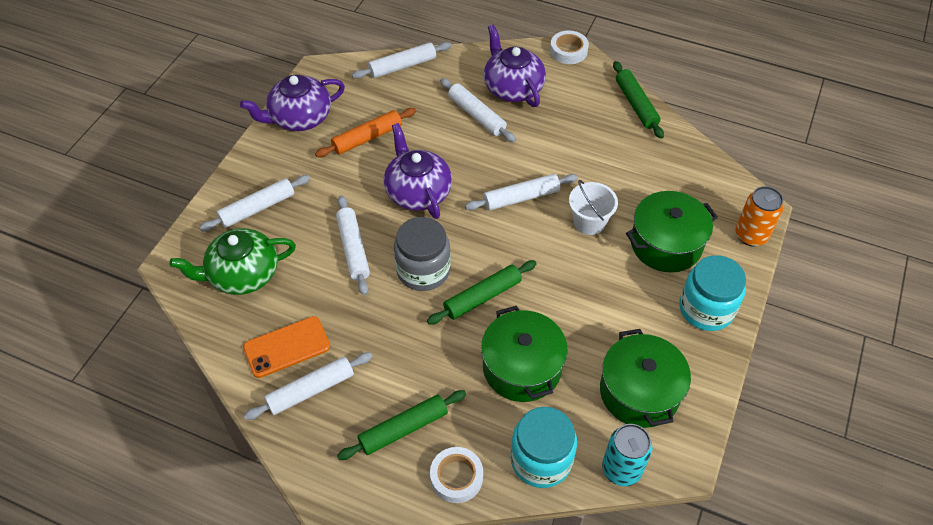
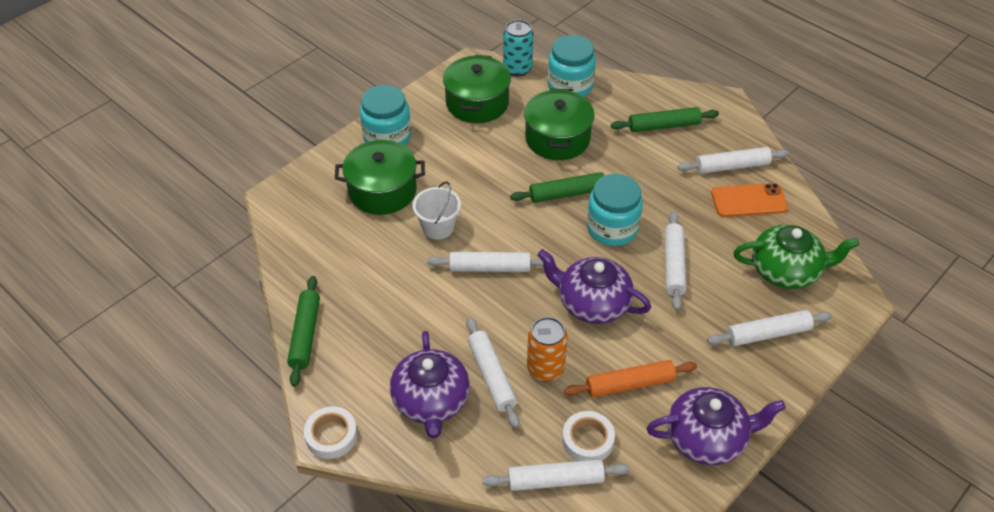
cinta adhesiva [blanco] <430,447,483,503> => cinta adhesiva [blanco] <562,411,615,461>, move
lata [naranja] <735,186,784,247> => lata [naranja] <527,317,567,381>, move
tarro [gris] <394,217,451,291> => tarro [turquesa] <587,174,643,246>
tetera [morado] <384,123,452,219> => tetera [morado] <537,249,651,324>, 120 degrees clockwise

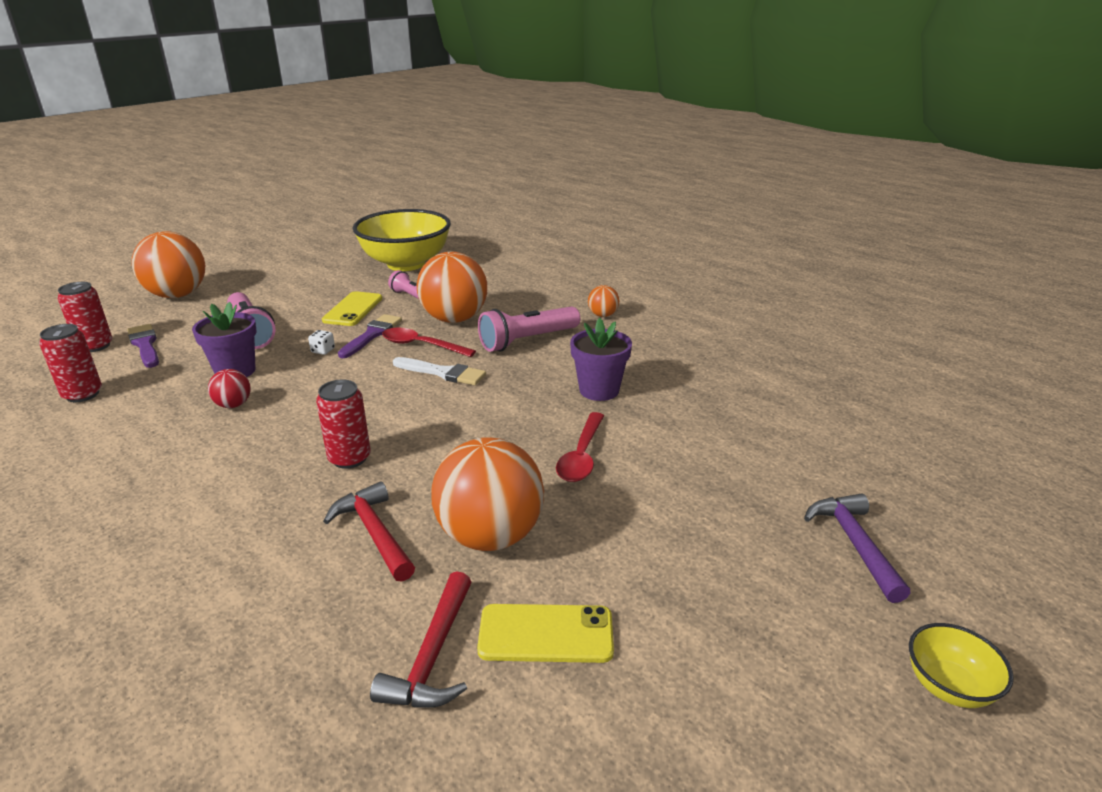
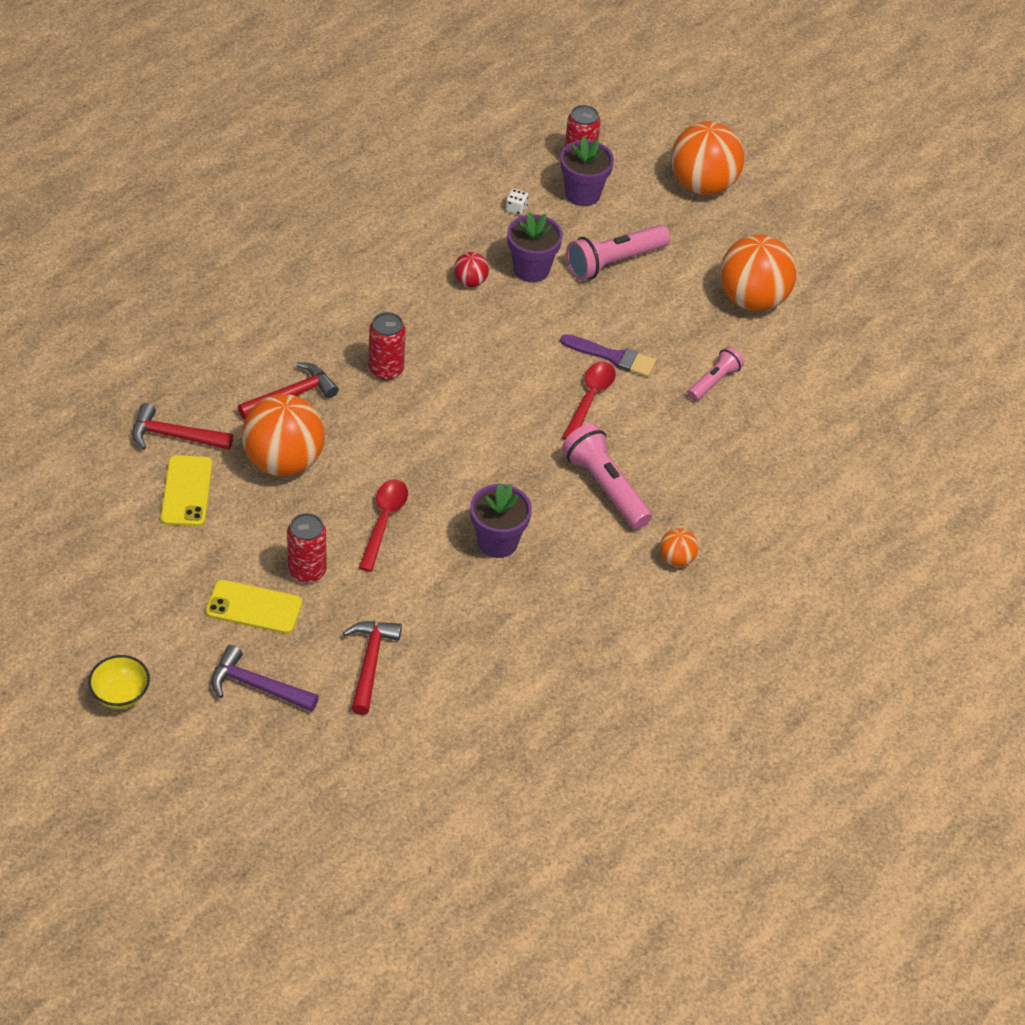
cuenco [amarillo] <353,209,451,271> => nothing
pincel [blanco] <393,357,486,386> => nothing
nothing => martillo [rojo] <343,621,402,715>
lata [rojo] <39,324,102,402> => lata [rojo] <287,513,326,583>, move
dado [blanco] <308,330,335,355> => dado [blanco] <506,189,528,215>, move
móvil [amarillo] <322,291,382,326> => móvil [amarillo] <206,580,302,634>, move
pelota [naranja] <417,252,487,323> => pelota [naranja] <720,235,796,311>, move
pincel [morado] <127,324,159,368> => maceta [morado] <560,136,614,206>
cuchara [rojo] <556,412,604,482> => cuchara [rojo] <359,479,408,572>, 90 degrees clockwise
martillo [morado] <804,494,910,603> => martillo [morado] <211,645,319,712>, 150 degrees counterclockwise

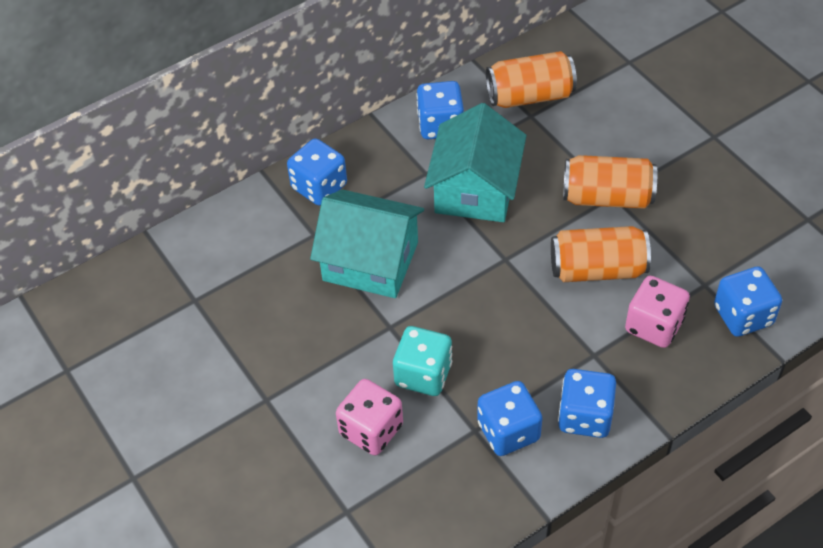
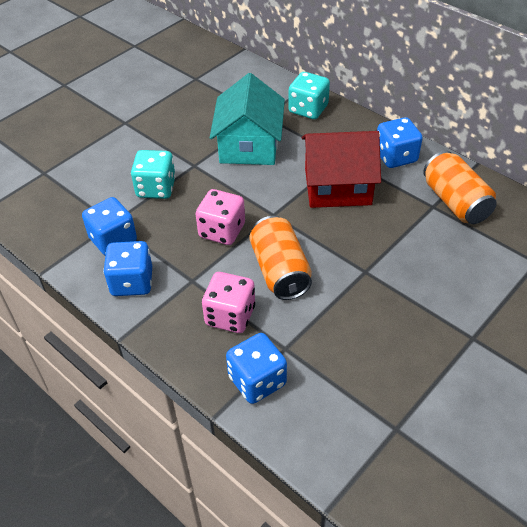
lata [naranja] <563,155,657,209> => nothing
dado [rosa] <336,379,403,456> => dado [rosa] <196,189,245,245>, move
dado [azul] <287,139,347,206> => dado [turquesa] <288,72,330,119>
casa [turquesa] <424,103,526,222> => casa [rojo] <302,131,381,208>

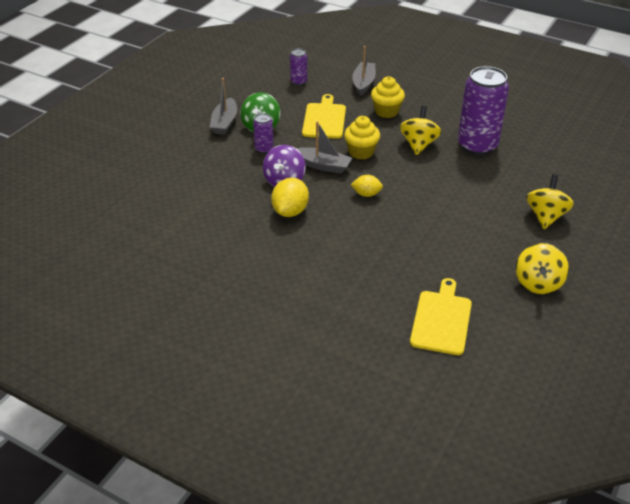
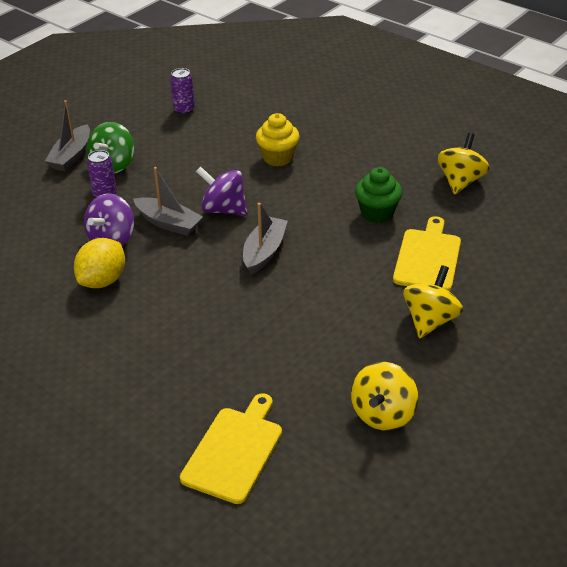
limón [amarillo] <351,175,383,197> => nothing
tabla de cortar [amarillo] <302,94,346,139> => tabla de cortar [amarillo] <393,216,461,291>, move
barco [gris] <352,46,376,96> => barco [gris] <243,203,288,275>, move
peonza [amarillo] <400,106,441,155> => peonza [amarillo] <437,133,490,195>, move
magdalena [amarillo] <344,116,380,160> => peonza [morado] <196,166,248,216>
lata [morado] <458,66,509,155> => magdalena [verde] <355,167,402,223>

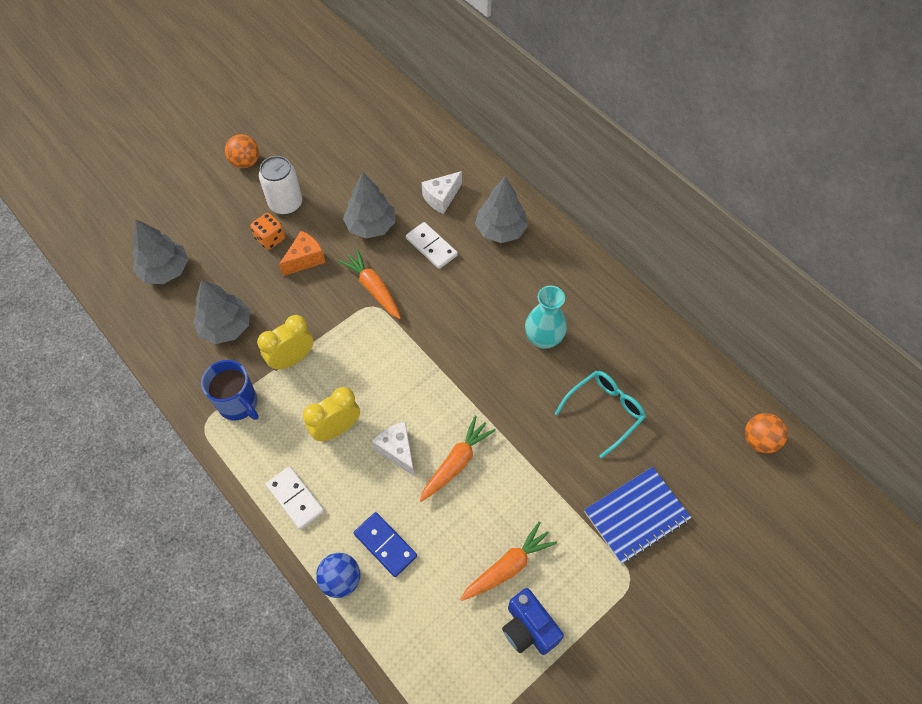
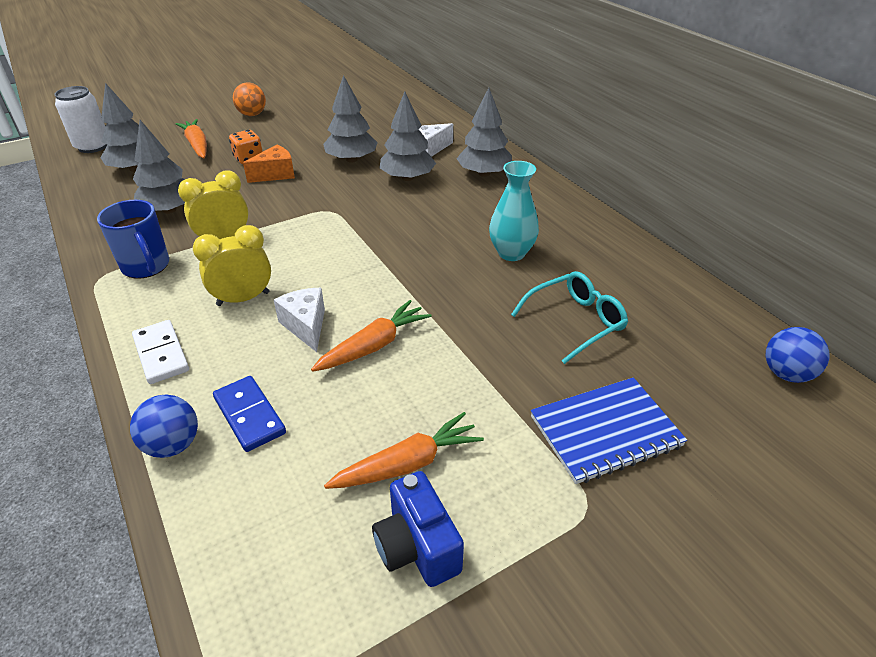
lata [blanco] <259,156,302,215> => lata [blanco] <54,86,107,153>, move
zanahoria [naranja] <338,249,401,319> => zanahoria [naranja] <175,119,207,158>, move
ficha de dominó [blanco] <406,222,458,269> => árbol [gris] <379,91,436,181>
pelota [naranja] <745,413,788,454> => pelota [azul] <766,327,829,383>

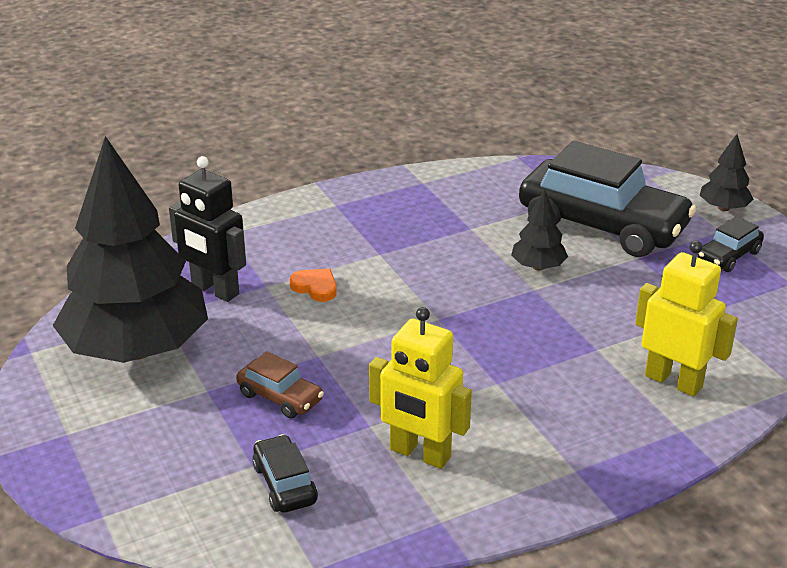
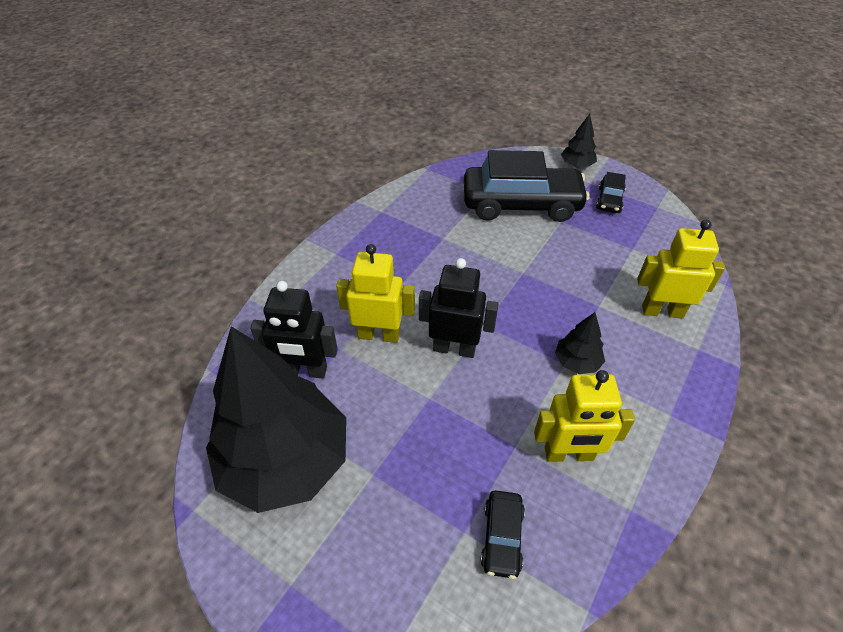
coche [marrón] <236,351,324,419> => nothing
nothing => robot [negro] <419,258,498,358>
árbol [negro] <511,189,568,270> => árbol [negro] <555,312,605,374>, move
corazón [naranja] <290,269,337,302> => robot [amarillo] <336,244,415,343>
coche [negro] <252,434,318,513> => coche [negro] <480,490,525,579>, 120 degrees counterclockwise

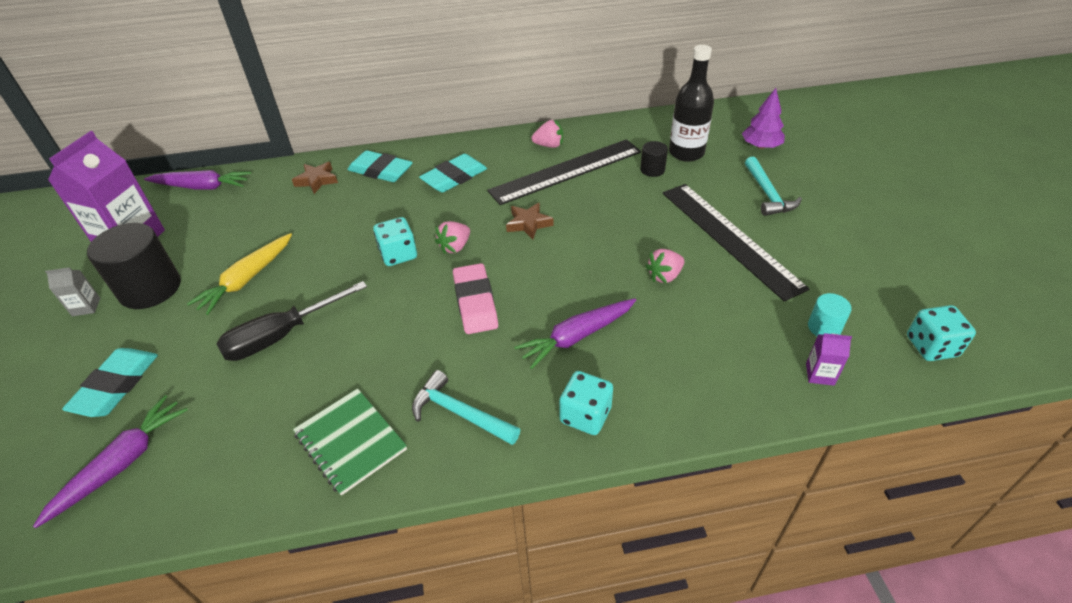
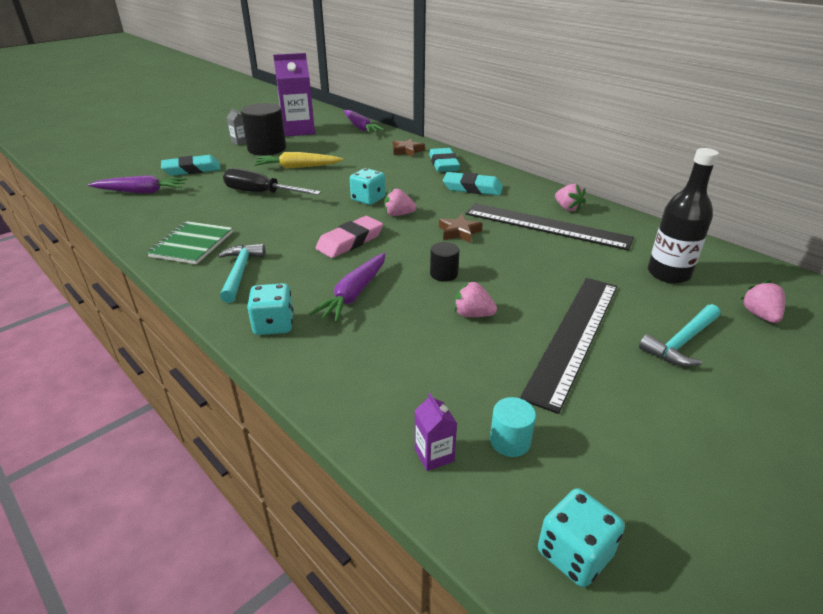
cilindro [negro] <640,141,668,177> => cilindro [negro] <430,242,459,282>, move
árbol [morado] <742,88,785,149> => fresa [rosa] <740,280,785,323>
zanahoria [morado] <514,298,636,369> => zanahoria [morado] <309,253,385,323>, 90 degrees counterclockwise

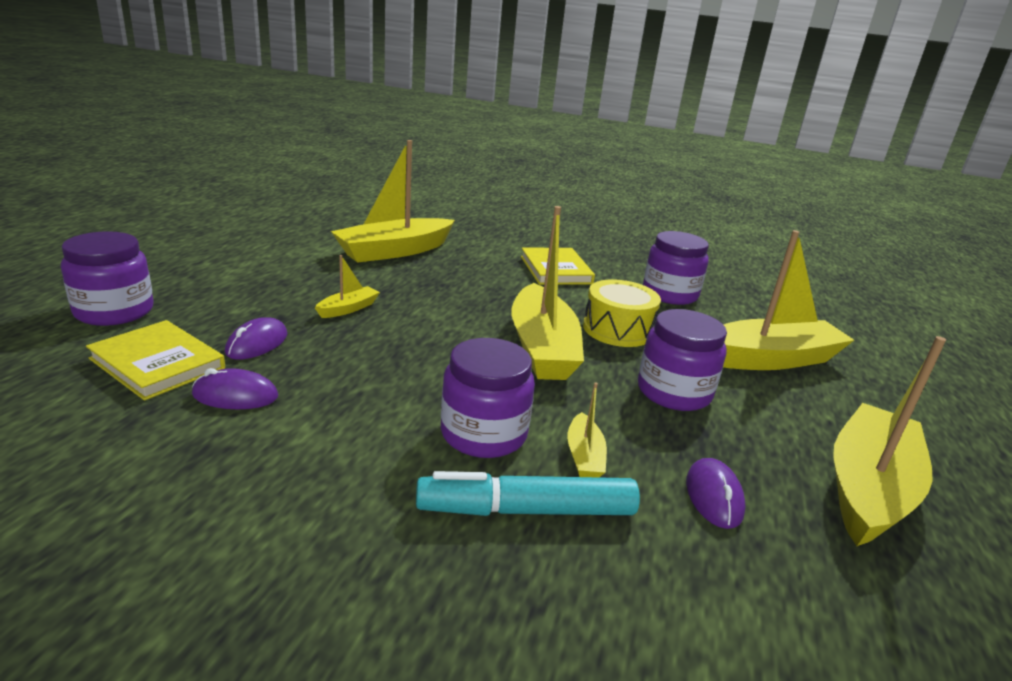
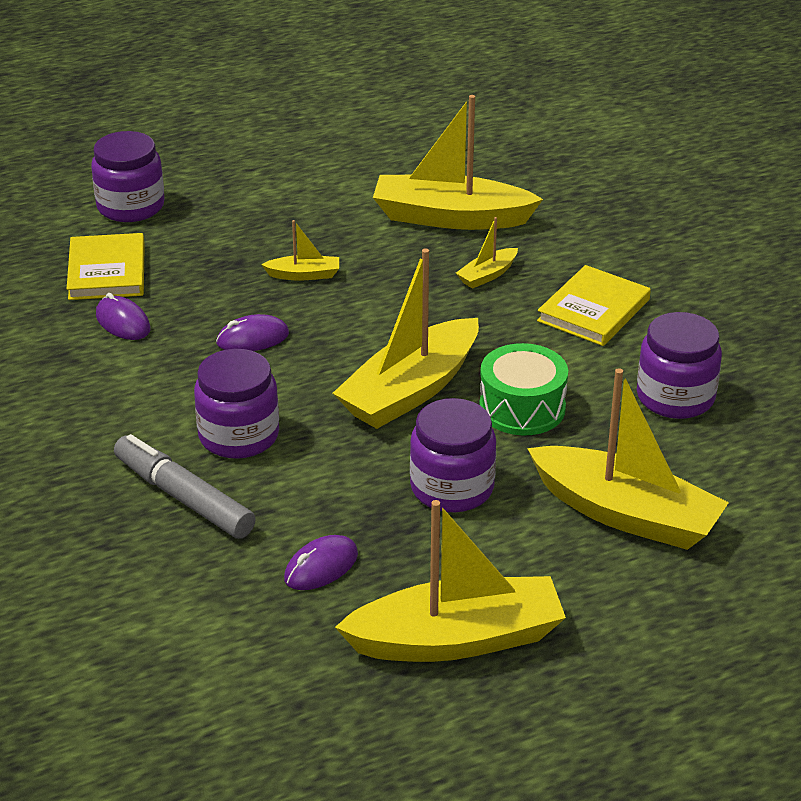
ratón [morado] <225,317,287,360> => ratón [morado] <216,314,289,351>, move
barco [amarillo] <567,382,607,477> => barco [amarillo] <456,217,518,289>, move
rotulador [turquesa] <416,471,640,516> => rotulador [gris] <114,434,256,539>
tambor [amarillo] <583,279,661,347> => tambor [verde] <479,343,568,435>

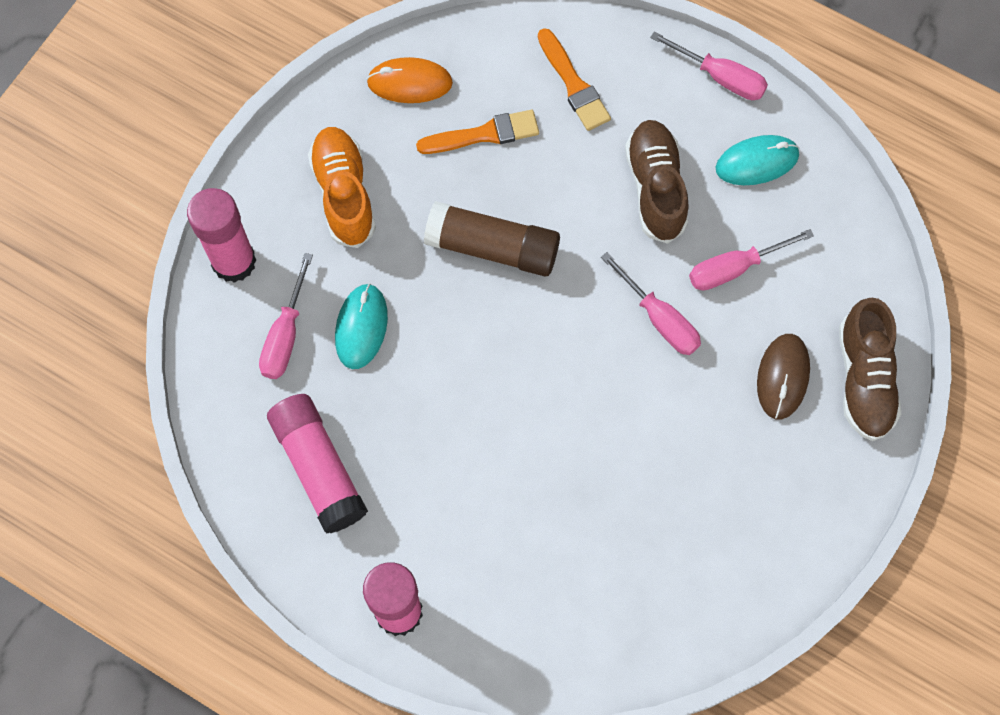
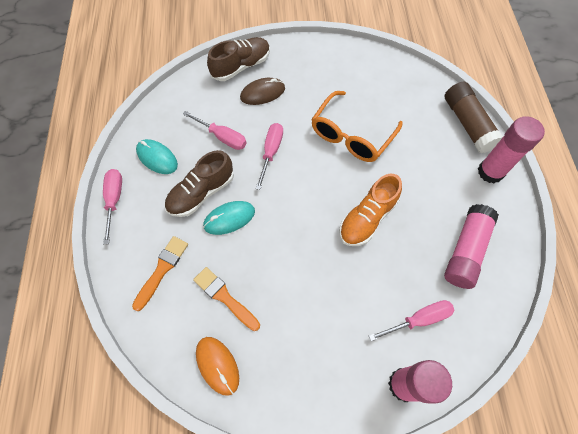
nothing => gafas [naranja] <311,91,403,162>
zapato [naranja] <308,127,376,248> => zapato [naranja] <339,174,402,246>, move
ratón [turquesa] <335,284,388,369> => ratón [turquesa] <203,201,255,235>, move
barra de pegamento [marrón] <424,201,560,277> => barra de pegamento [marrón] <445,82,503,153>, move

